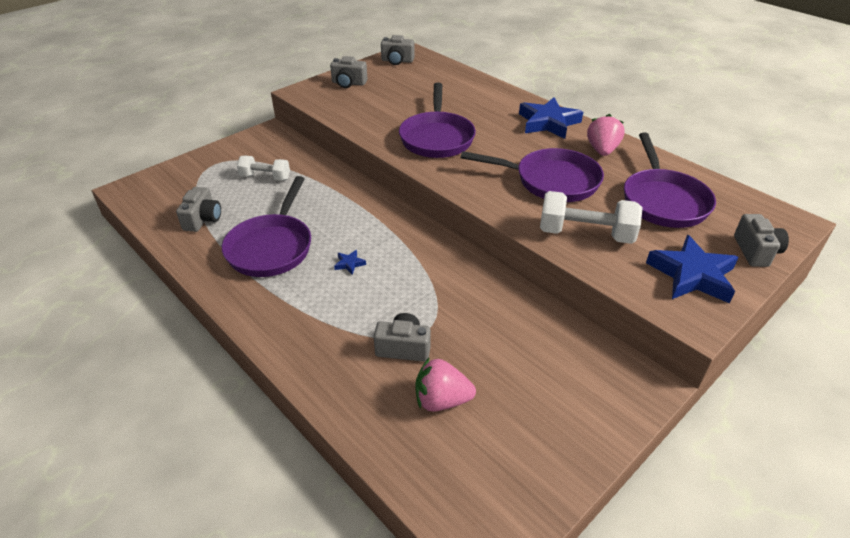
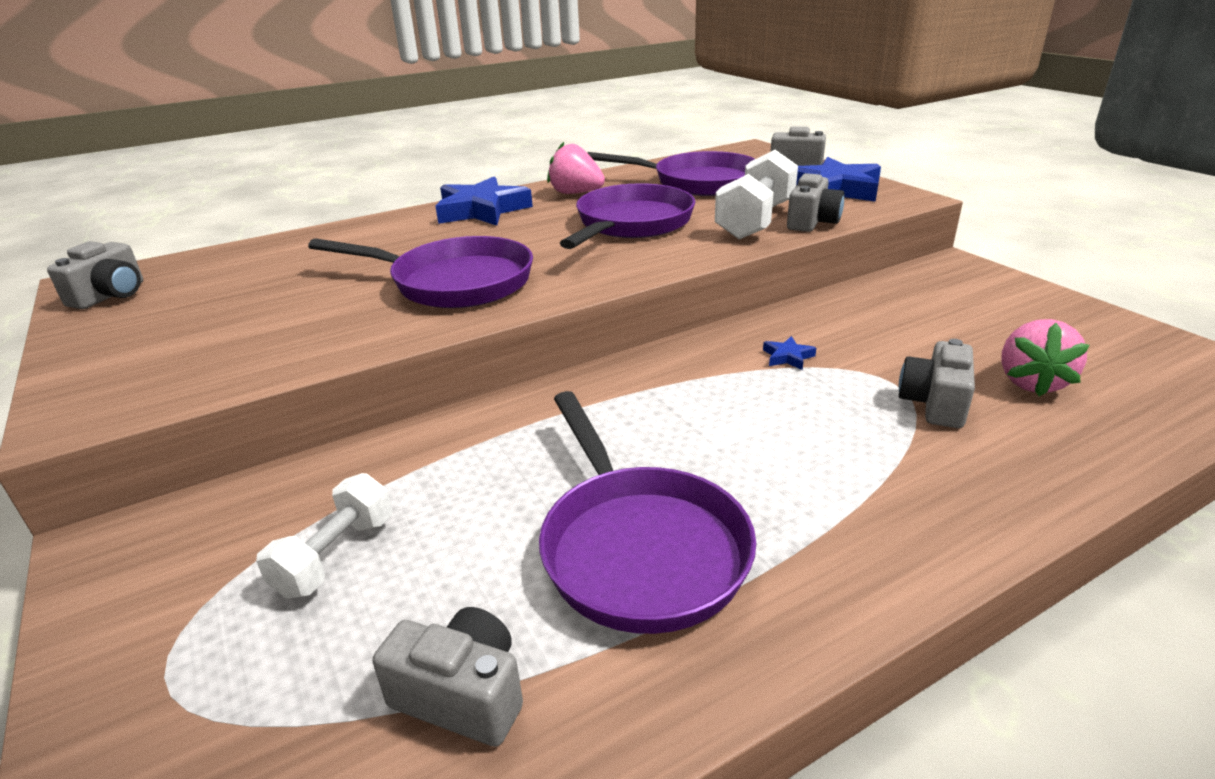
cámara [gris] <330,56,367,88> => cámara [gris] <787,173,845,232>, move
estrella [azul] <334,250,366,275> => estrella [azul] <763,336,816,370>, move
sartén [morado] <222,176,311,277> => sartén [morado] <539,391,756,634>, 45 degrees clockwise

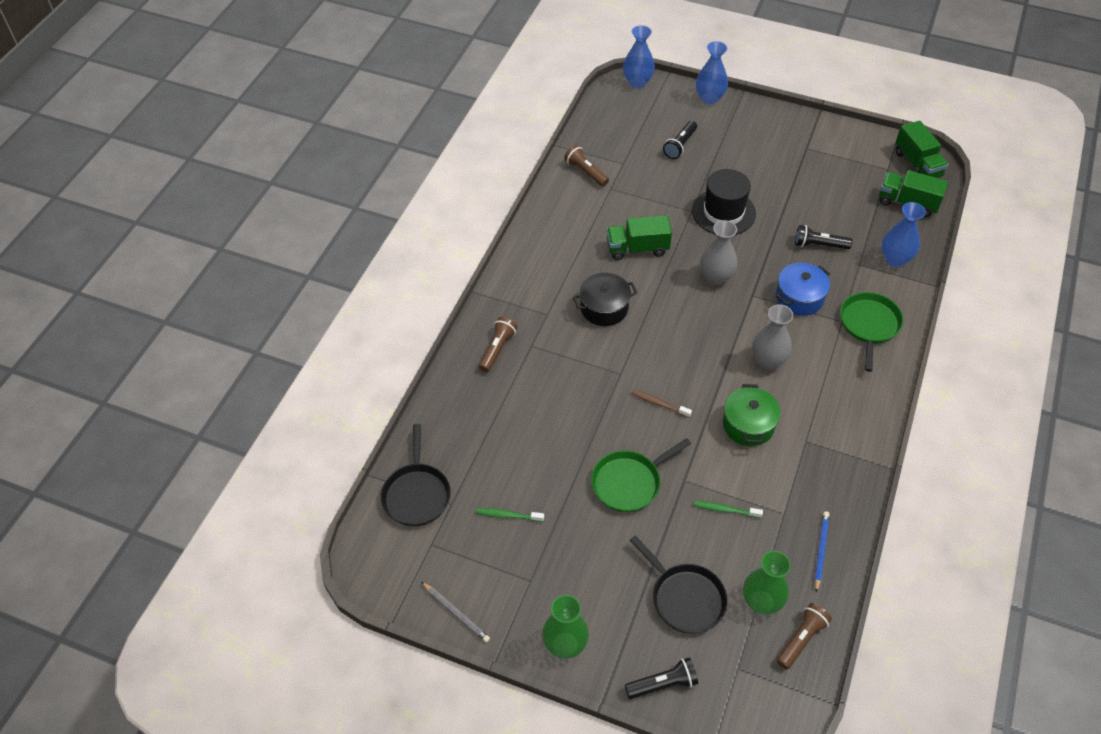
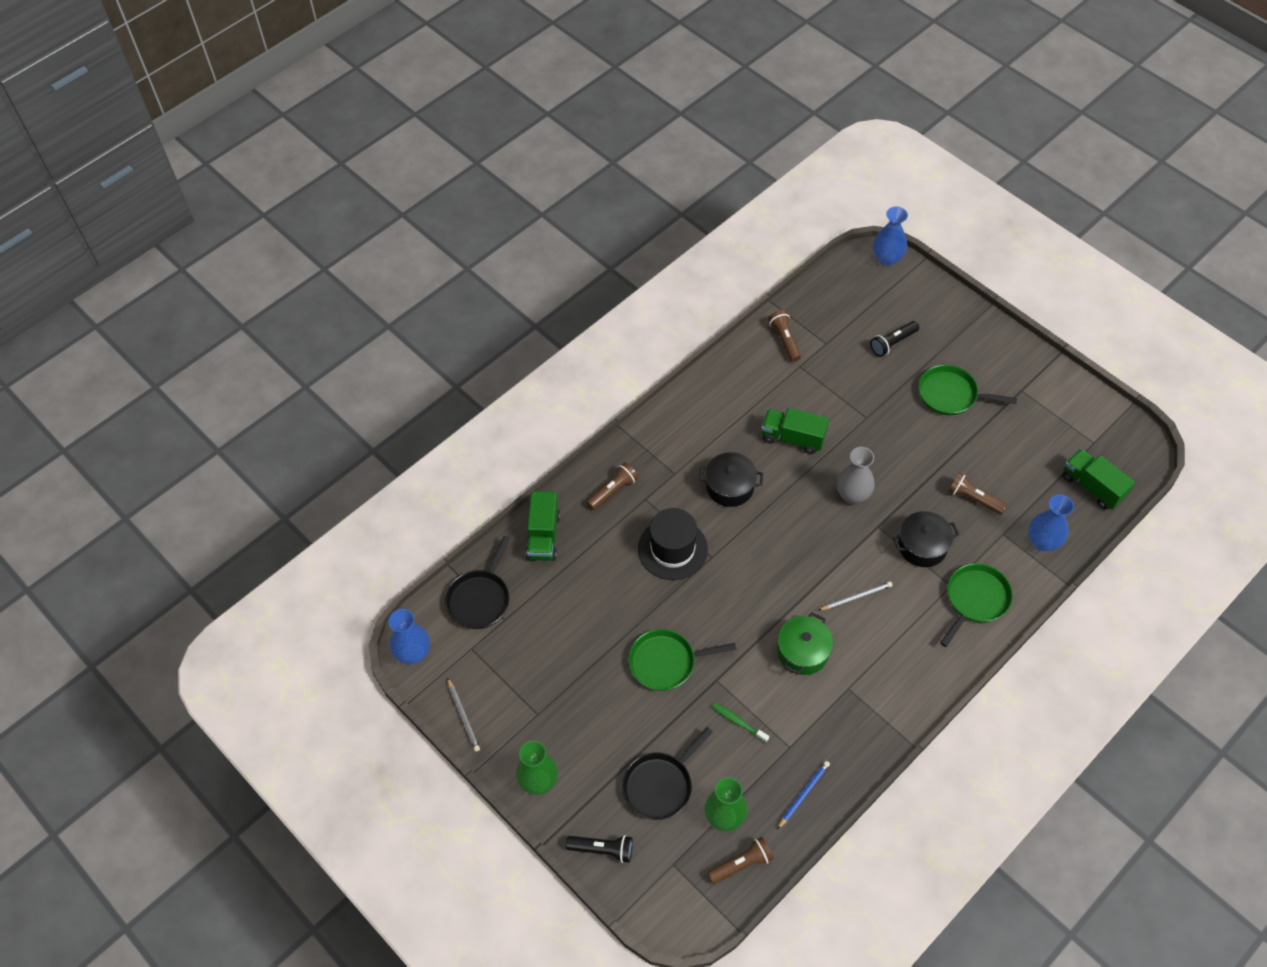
cepillo de dientes [verde] <476,508,544,522> => nothing
cepillo de dientes [marrón] <631,389,692,418> => nothing
nothing => sartén [verde] <919,365,1017,415>
sombrero [negro] <692,169,756,235> => sombrero [negro] <638,508,708,580>, move
florero [azul] <696,41,728,105> => florero [azul] <389,609,430,664>, move
camión [verde] <895,121,949,178> => camión [verde] <526,491,560,561>, move
florero [gris] <752,304,793,370> => lápiz [gris] <819,581,892,610>
olla [azul] <776,263,830,316> => olla [negro] <893,511,959,567>
lámpara de mano [negro] <795,225,852,249> => lámpara de mano [marrón] <949,473,1007,514>
sartén [negro] <630,536,727,634> => sartén [negro] <622,727,712,820>, 60 degrees clockwise

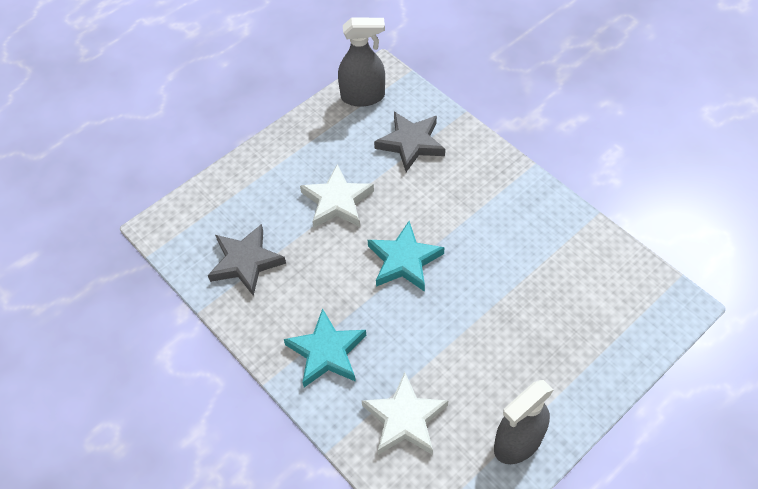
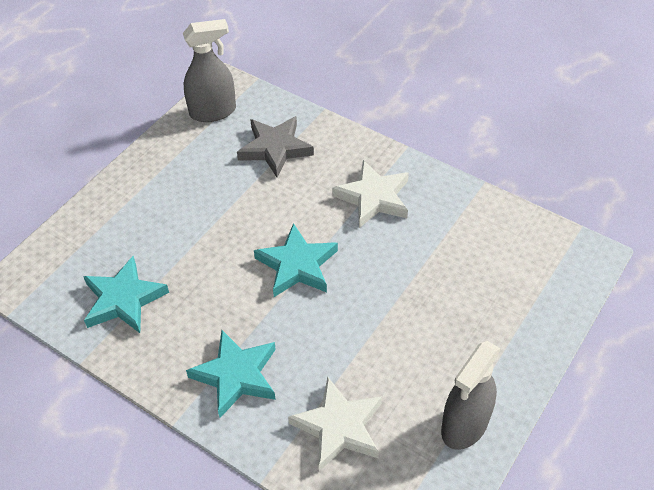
estrella [blanco] <300,164,374,228> => estrella [blanco] <332,160,409,228>, move
estrella [gris] <208,224,286,296> => estrella [turquesa] <83,256,169,333>

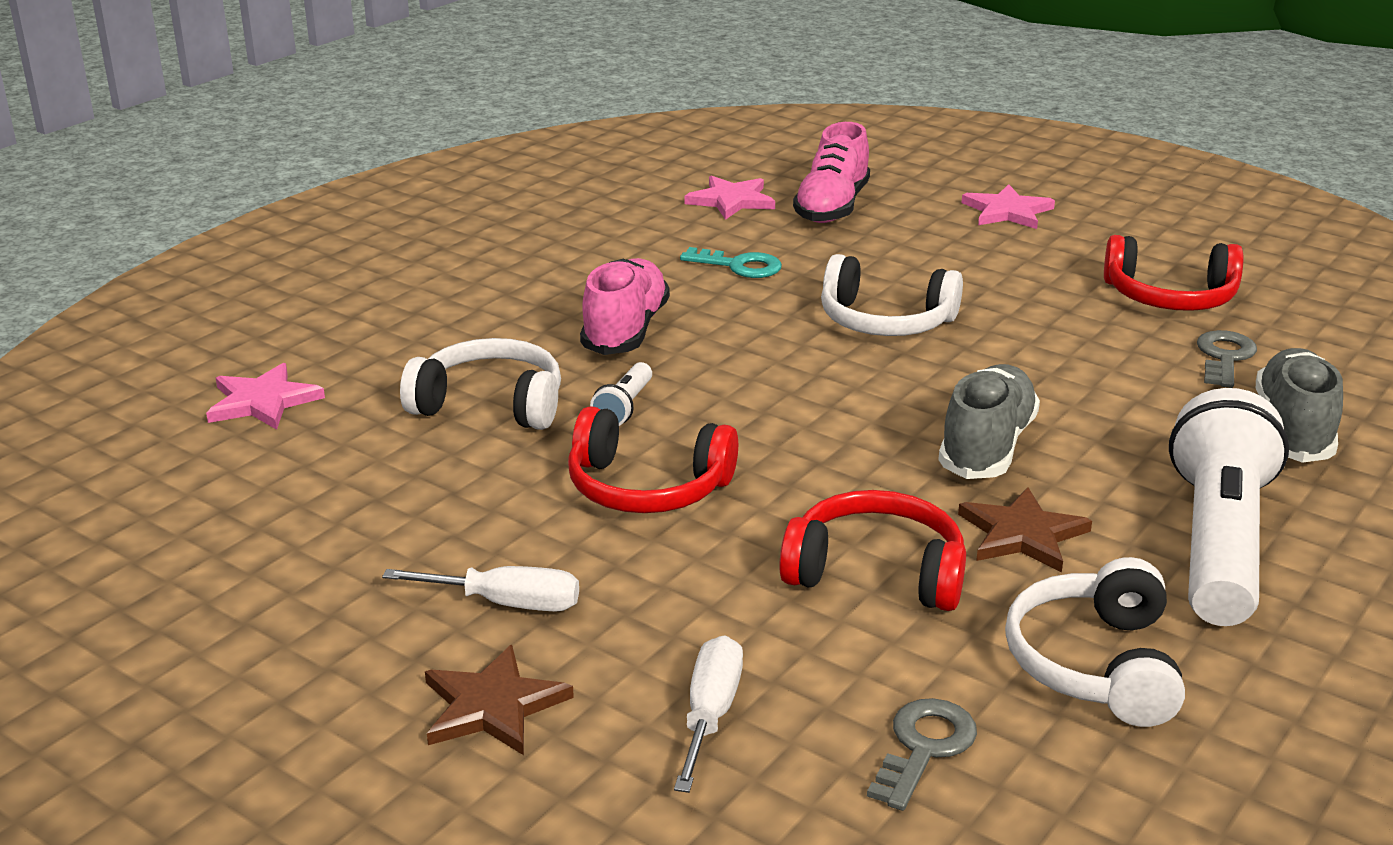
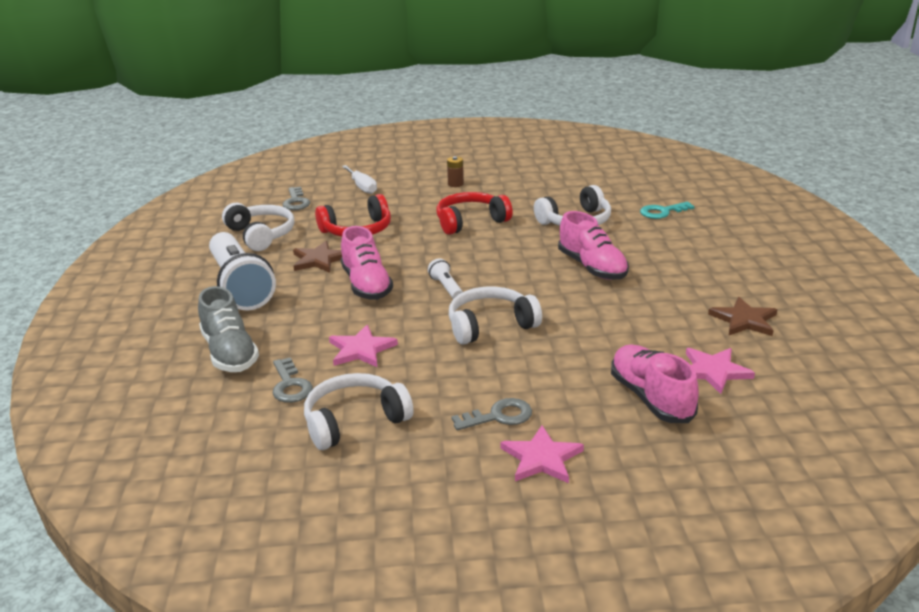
nothing => llave [gris] <451,398,532,430>
estrella [rosa] <206,363,325,430> => estrella [rosa] <329,325,398,367>, move
estrella [marrón] <425,645,574,755> => estrella [marrón] <708,297,777,336>, move
lámpara de mano [blanco] <590,362,652,426> => lámpara de mano [blanco] <428,258,463,299>, move
llave [turquesa] <680,247,782,278> => llave [turquesa] <640,201,695,219>, move
destornillador [blanco] <382,566,579,612> => pila [marrón] <447,156,464,187>
zapato [gris] <938,364,1040,479> => zapato [rosa] <341,226,393,300>
auriculares [rojo] <1104,235,1243,311> => auriculares [blanco] <304,373,414,450>

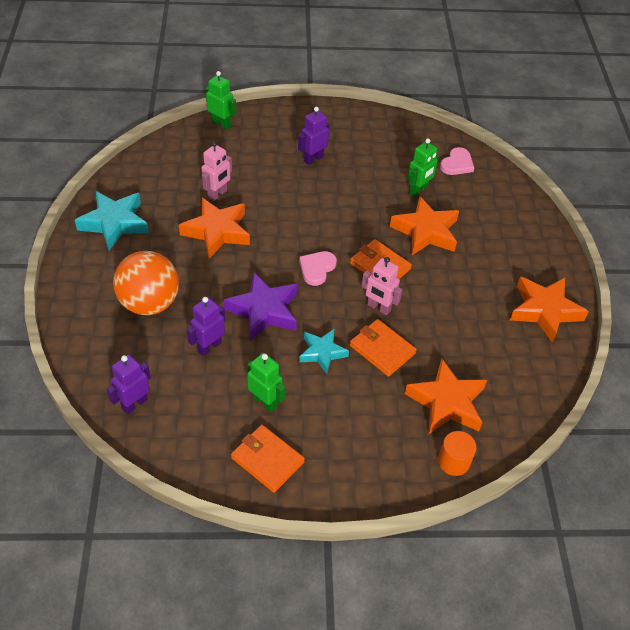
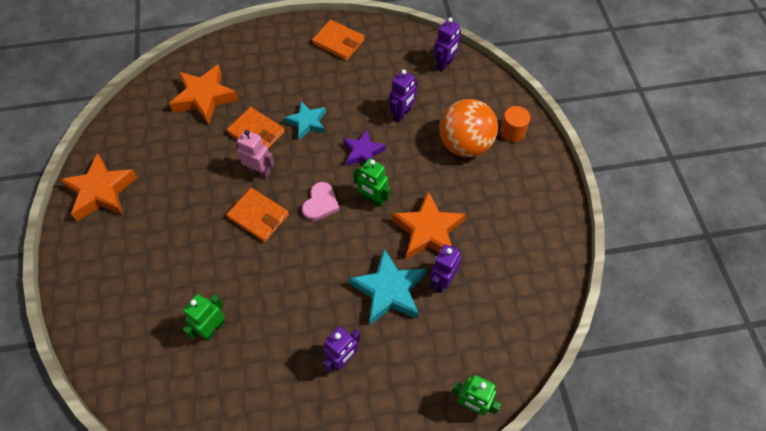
estrella [naranja] <390,196,459,255> => nothing
corazón [rosa] <440,147,474,175> => nothing
estrella [turquesa] <75,191,149,250> => estrella [turquesa] <349,249,426,325>, move
robot [verde] <247,353,286,412> => robot [verde] <353,158,390,207>, move
cilindro [naranja] <438,431,477,476> => cilindro [naranja] <500,106,530,142>, move
robot [rosa] <201,141,232,201> => robot [morado] <430,244,461,293>
estrella [morado] <224,272,298,341> => estrella [morado] <343,130,386,166>, x0.63

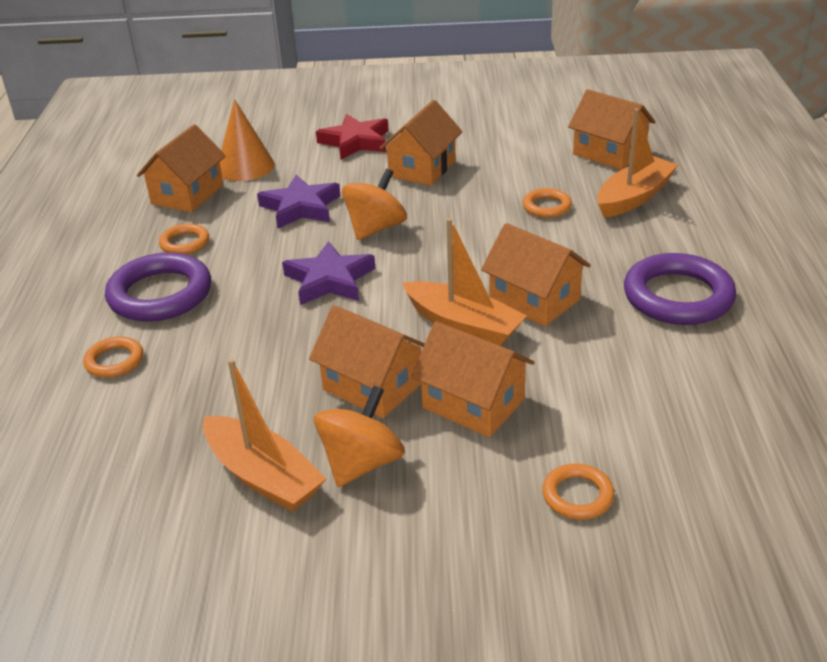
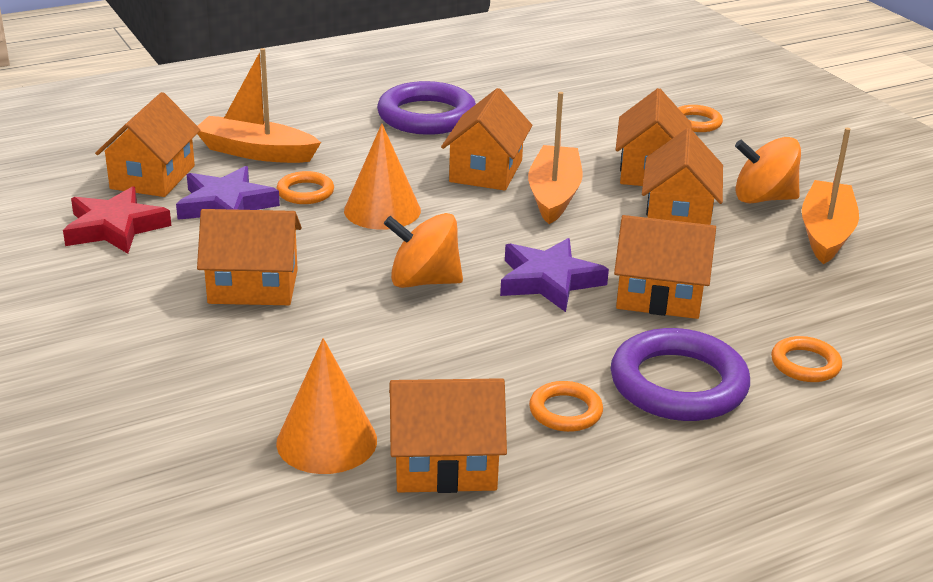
nothing => cono [naranja] <344,123,421,230>
nothing => casa [naranja] <614,215,716,319>
estrella [morado] <257,175,341,228> => estrella [morado] <176,166,280,220>, move
estrella [rojo] <316,114,389,159> => estrella [rojo] <63,186,171,254>, move

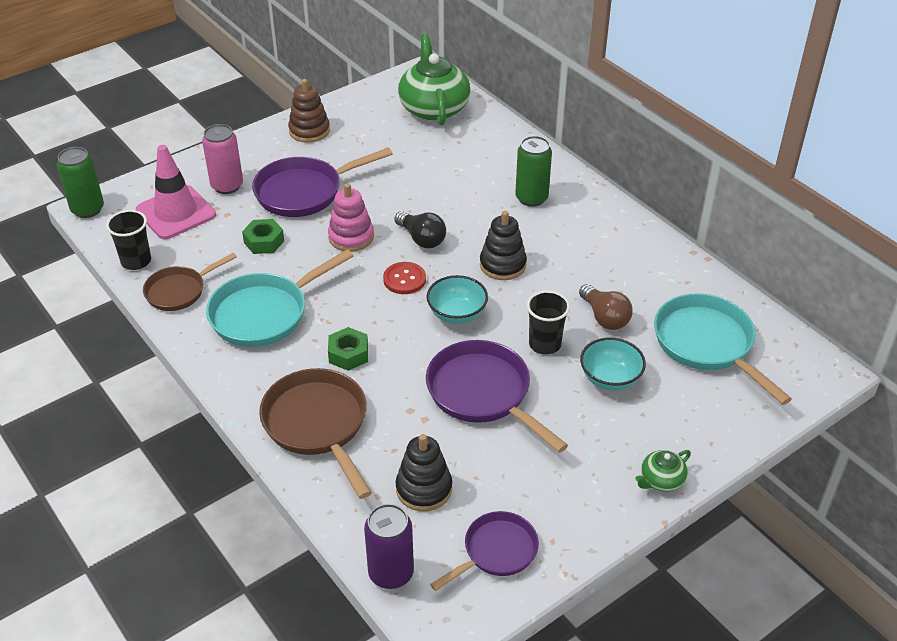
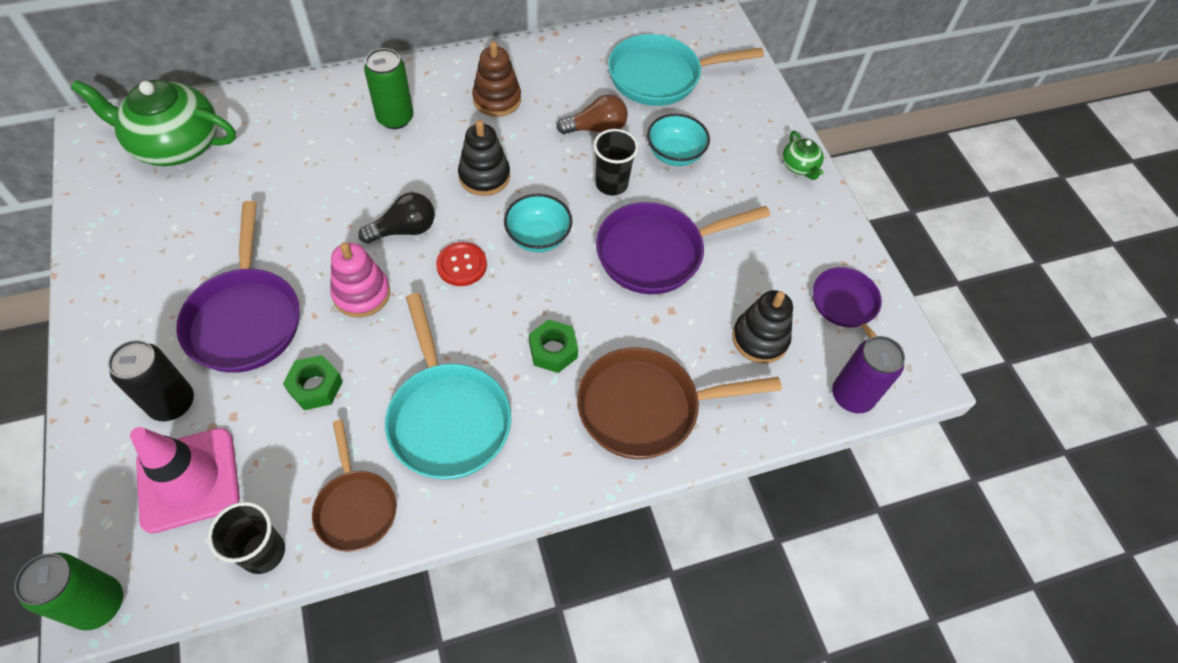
juguete apilable [marrón] <288,79,330,143> => juguete apilable [marrón] <472,41,521,117>, move
lata [rosa] <202,124,243,194> => lata [negro] <108,340,194,421>

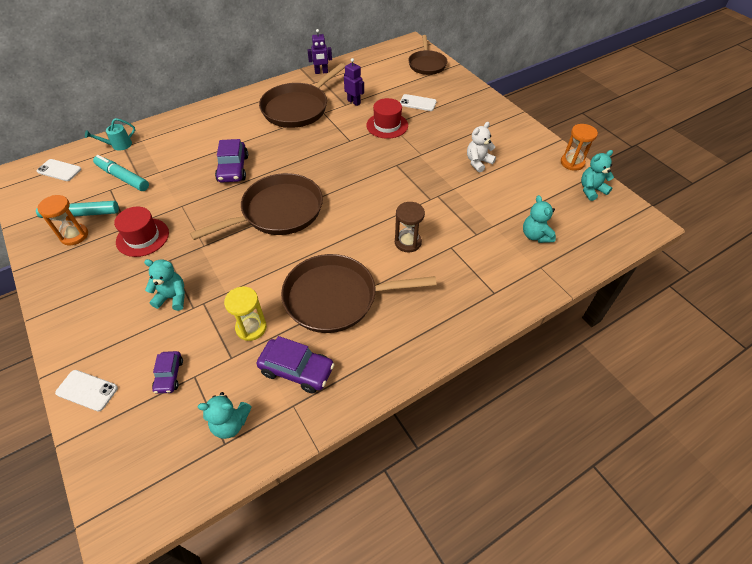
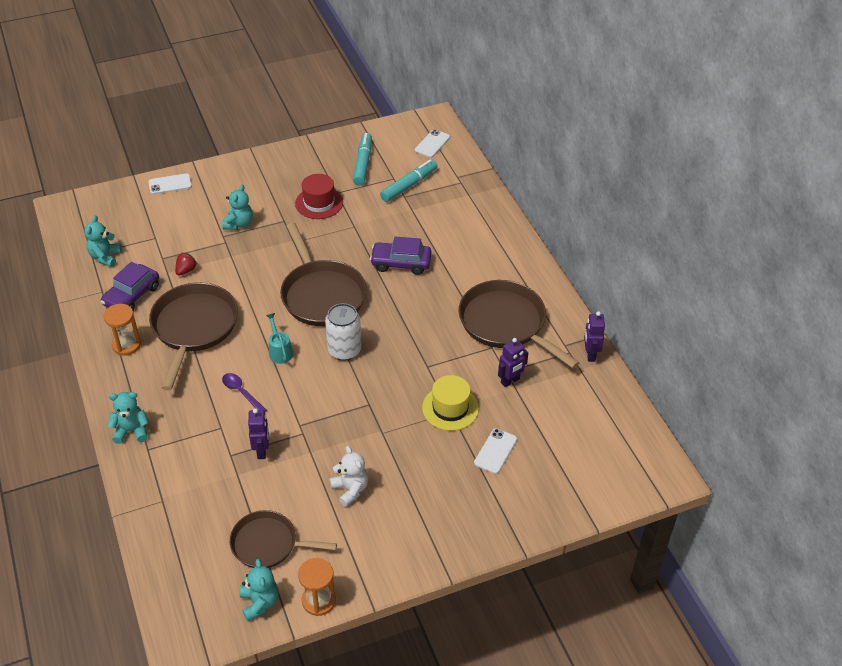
coche [morado] <152,351,183,394> => nothing
nothing => robot [morado] <248,409,269,459>
nothing => lata [blanco] <325,303,361,361>
reloj de arena [naranja] <37,195,88,245> => reloj de arena [naranja] <103,304,141,356>, move
regadera [turquesa] <85,118,135,151> => regadera [turquesa] <266,313,293,364>, move
sartén [marrón] <408,35,447,75> => sartén [marrón] <230,510,337,568>, move
osito [turquesa] <523,195,556,243> => osito [turquesa] <108,392,149,444>, move
reloj de arena [amarillo] <224,287,267,341> => fresa [rojo] <175,253,197,276>
reloj de arena [marrón] <395,202,425,252> => cuchara [morado] <222,373,267,412>
sombrero [rojo] <366,98,408,139> => sombrero [amarillo] <422,375,479,431>
móvil [blanco] <55,370,118,412> => móvil [blanco] <149,173,192,194>, 45 degrees clockwise

